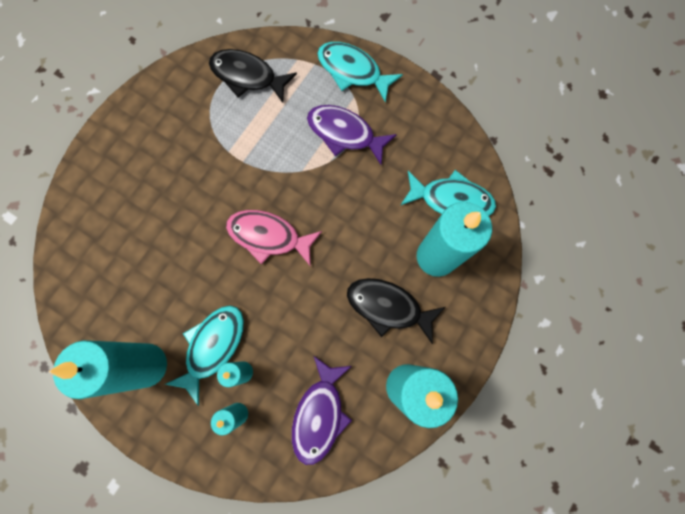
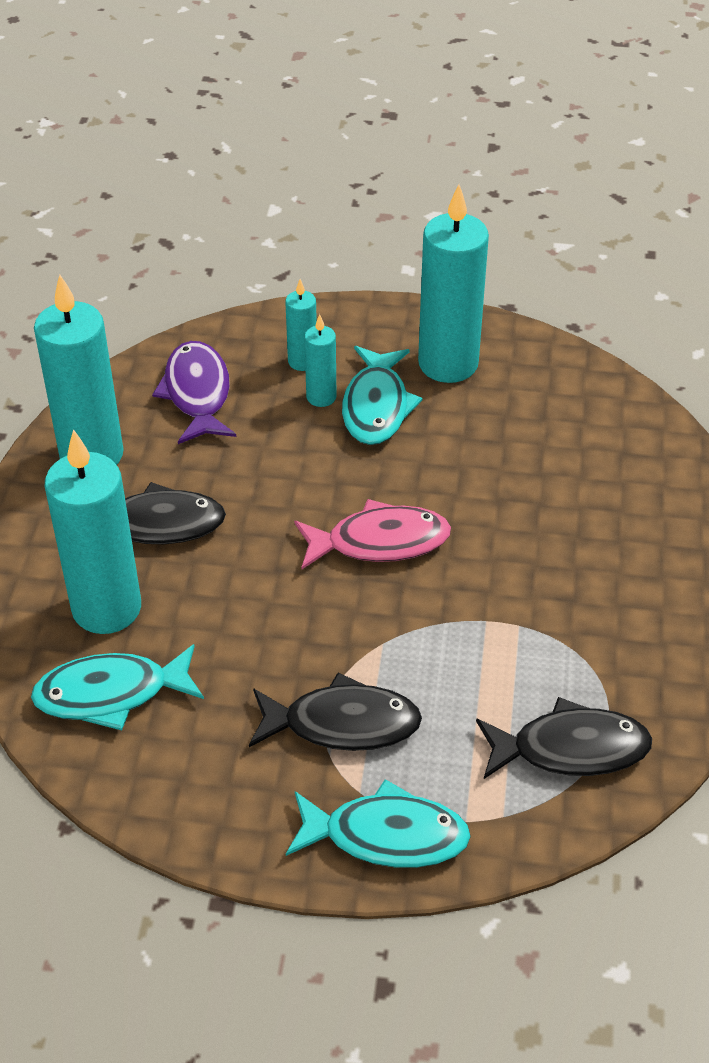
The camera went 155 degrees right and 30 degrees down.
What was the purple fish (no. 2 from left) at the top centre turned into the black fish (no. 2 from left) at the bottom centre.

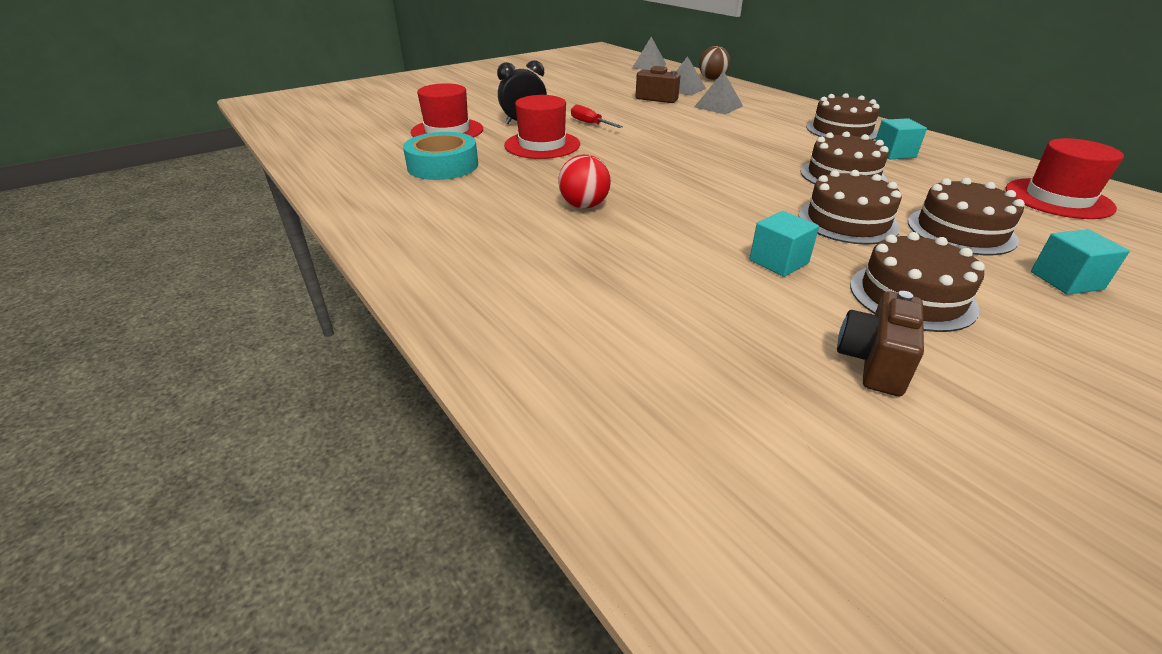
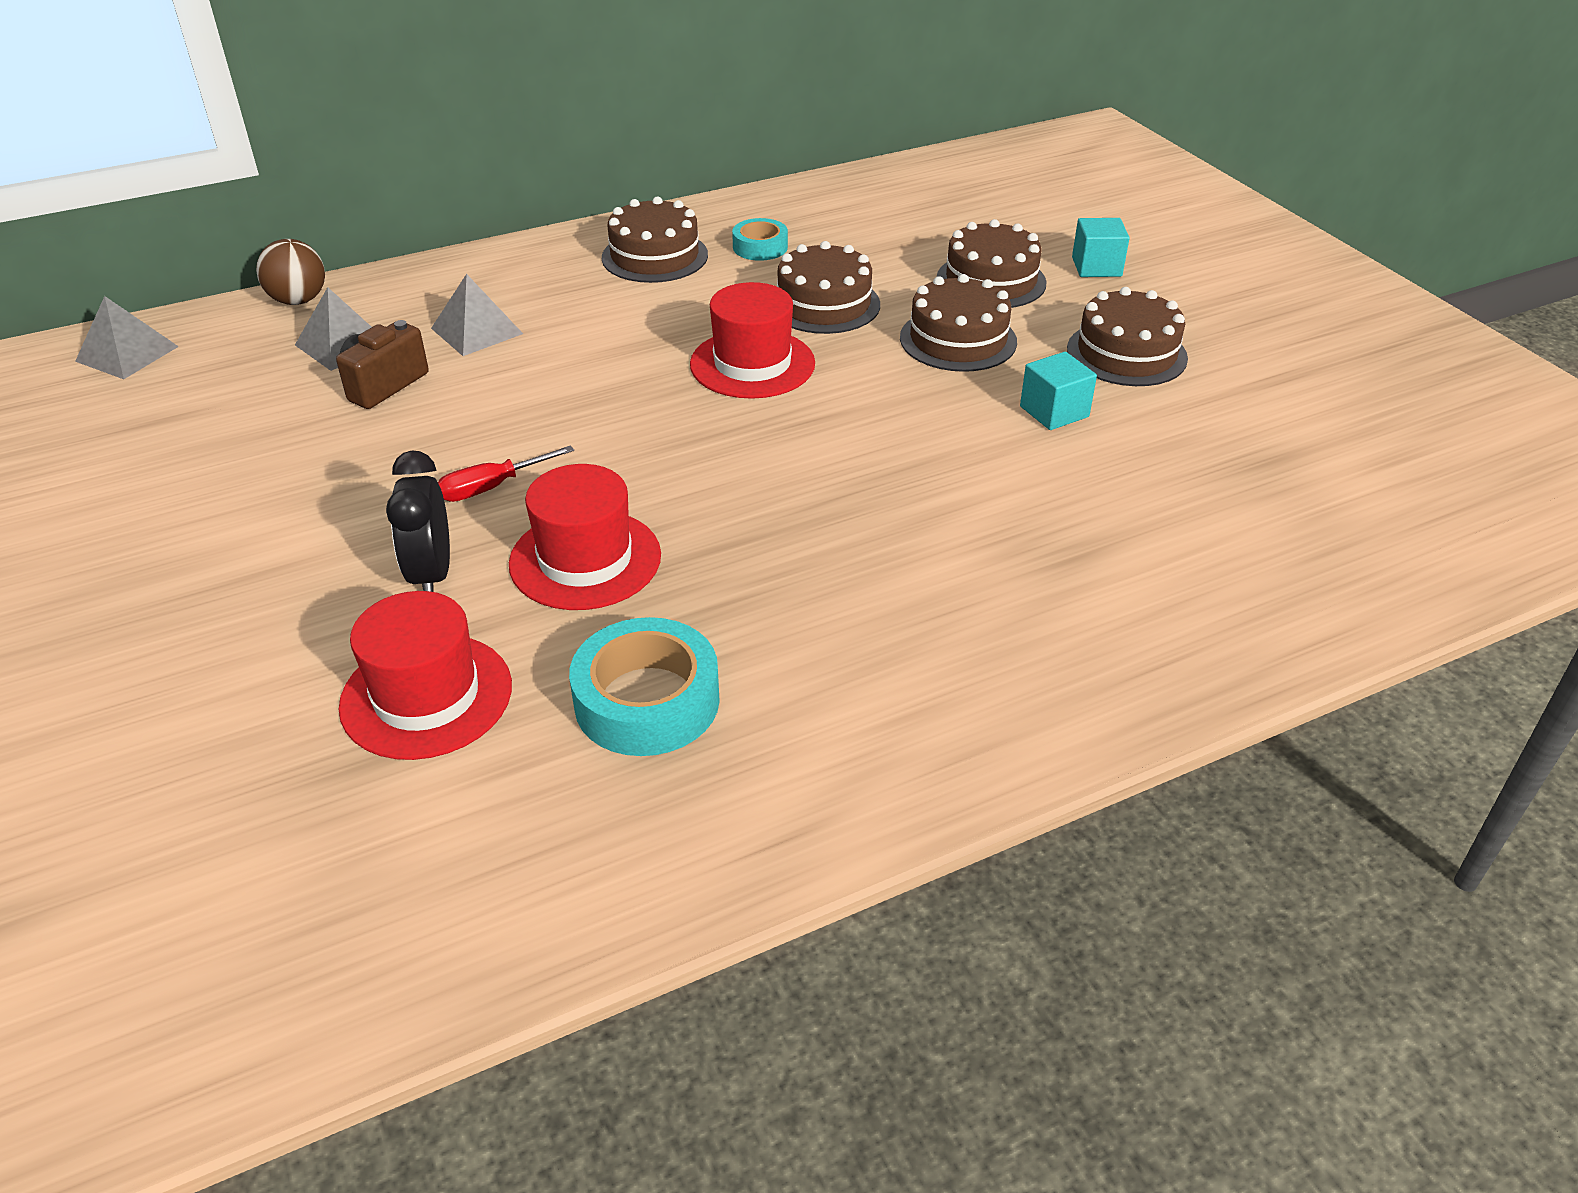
The camera went 80 degrees left and 5 degrees up.
The second view lost the red ball at the top centre.
The second view lost the brown camera (no. 2 from left) at the middle right.
Where the turquoise cube (no. 2 from left) stood at the top right, the turquoise tape (no. 2 from left) came to stand at the top centre.
The red hat (no. 3 from left) ended up elsewhere, having gone from the top right to the top centre.

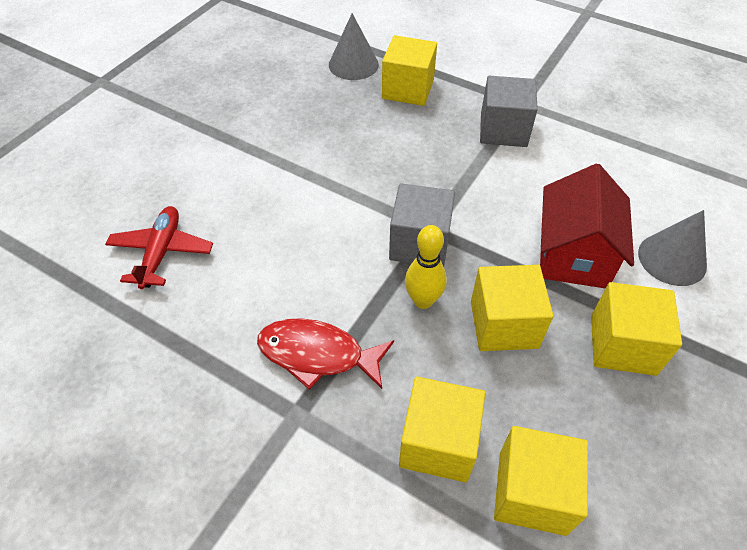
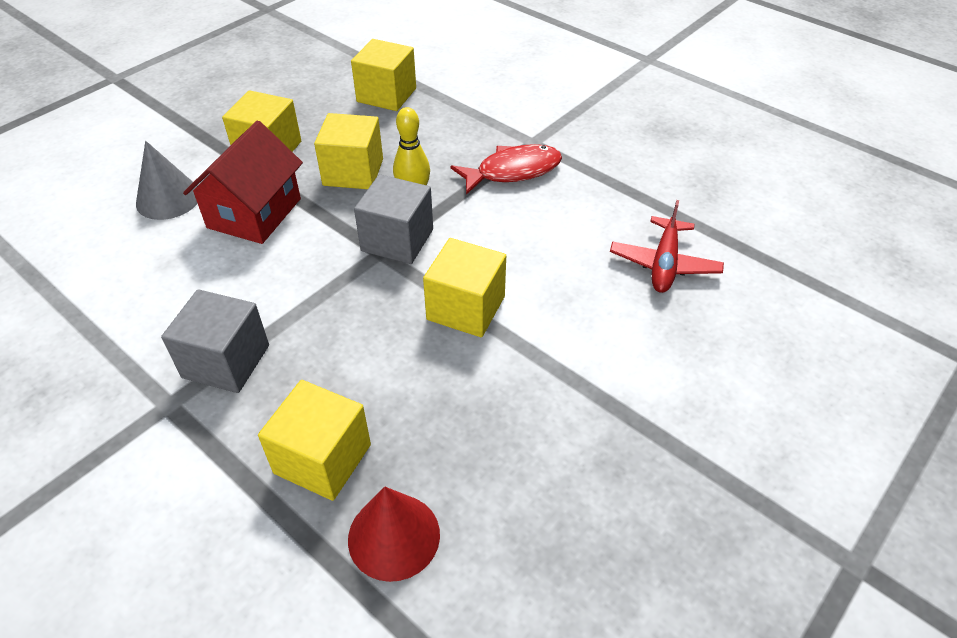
The camera went 170 degrees left and 5 degrees down.
The red fish at the centre ended up facing another way, 45 degrees counterclockwise from before.
What was the grey cone (no. 1 from left) at the top centre turned into the red cone at the bottom centre.
The yellow cube (no. 2 from left in the first image) ended up elsewhere, having gone from the bottom centre to the centre.

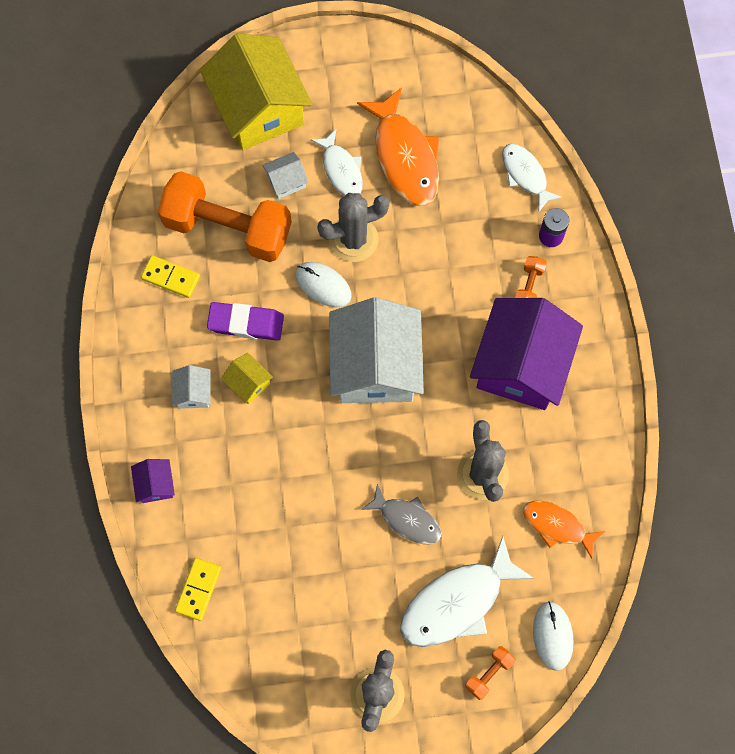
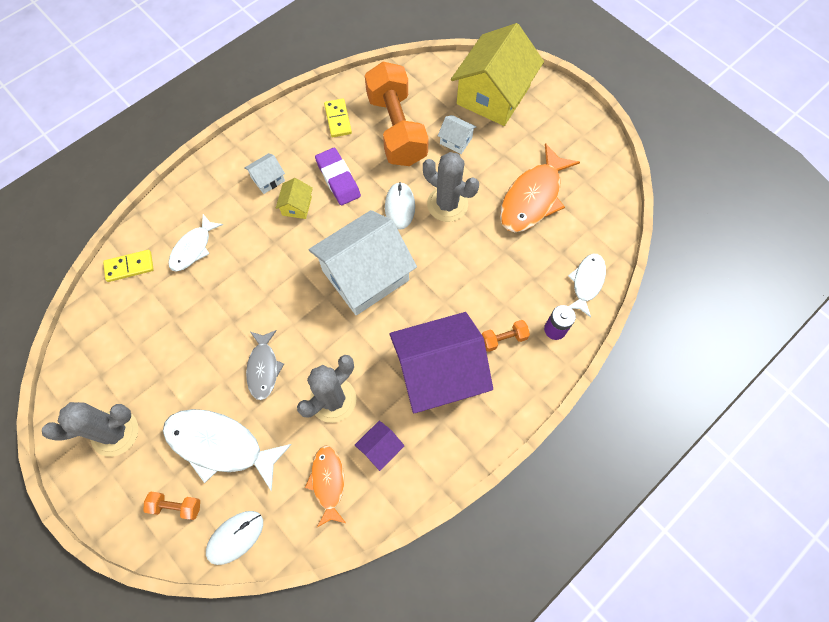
The camera went 55 degrees right and 5 degrees down.
The purple house (no. 1 from left) ended up elsewhere, having gone from the middle left to the bottom centre.
The white fish (no. 1 from left) ended up elsewhere, having gone from the top centre to the middle left.

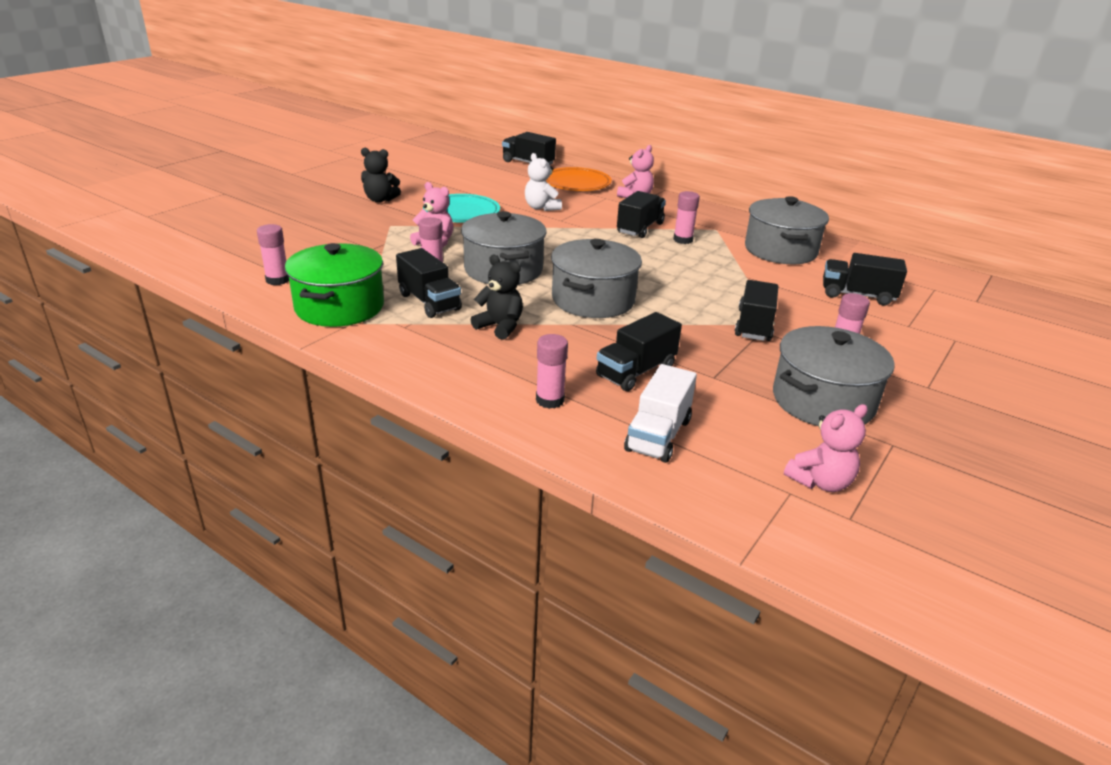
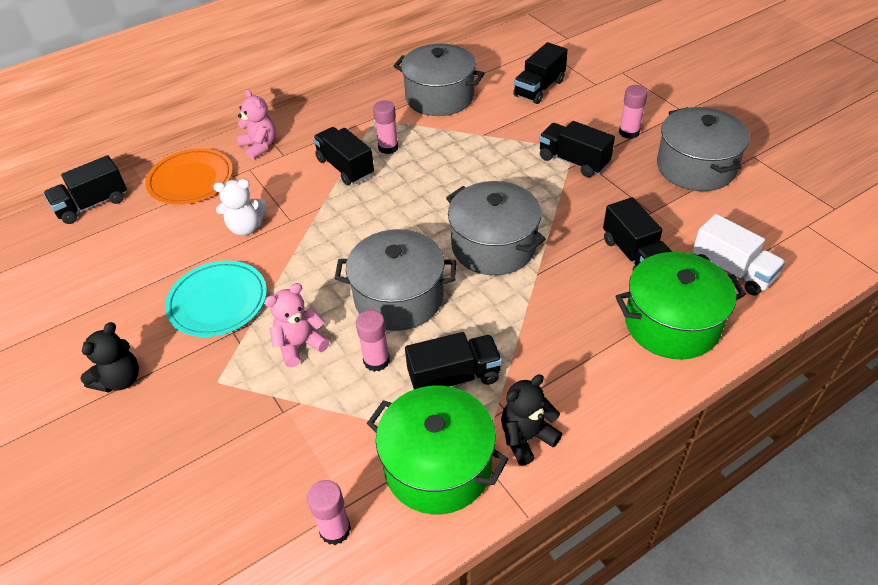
The camera went 65 degrees left and 15 degrees up.
The black teddy bear (no. 2 from left) ended up elsewhere, having gone from the centre to the bottom centre.
Where the pink glue stick (no. 3 from left) stood at the centre, the green pot (no. 2 from left) came to stand at the middle right.
The second view lost the pink teddy bear (no. 3 from left) at the middle right.

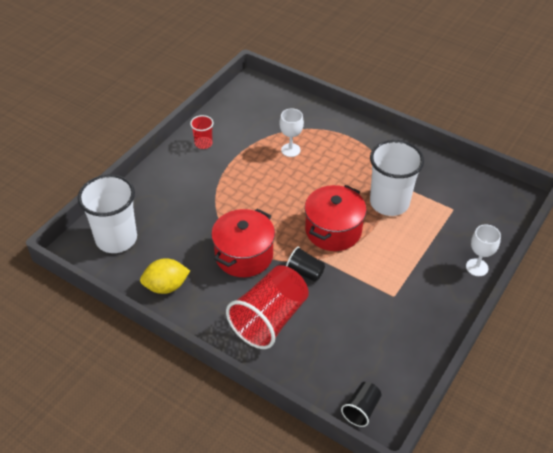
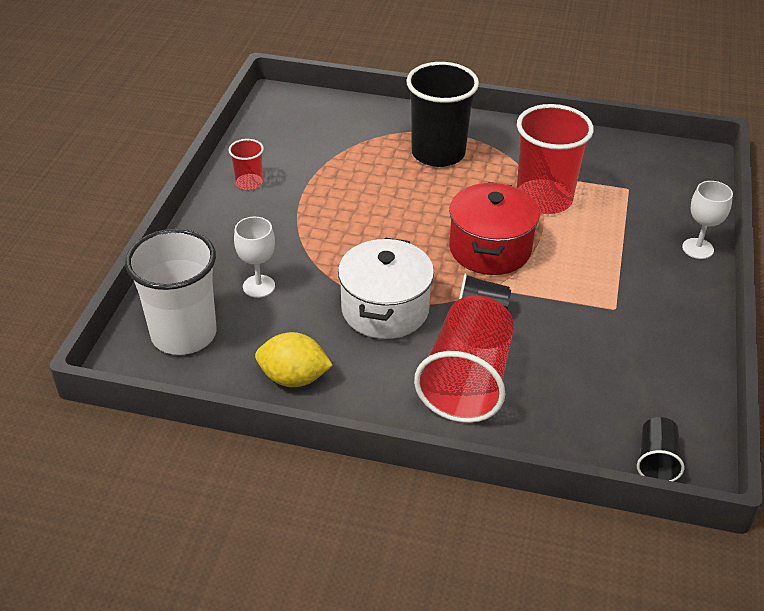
The camera went 20 degrees left and 5 degrees down.
The yellow lemon at the middle left ended up facing another way, 45 degrees clockwise from before.
What was the red pot (no. 1 from left) at the centre turned into the white pot at the centre.
The white goblet (no. 1 from left) ended up elsewhere, having gone from the top centre to the middle left.
What was the white cup (no. 2 from left) at the middle right turned into the red cup (no. 3 from left) at the top right.
The second view gained the black cup (no. 1 from left) at the top centre.

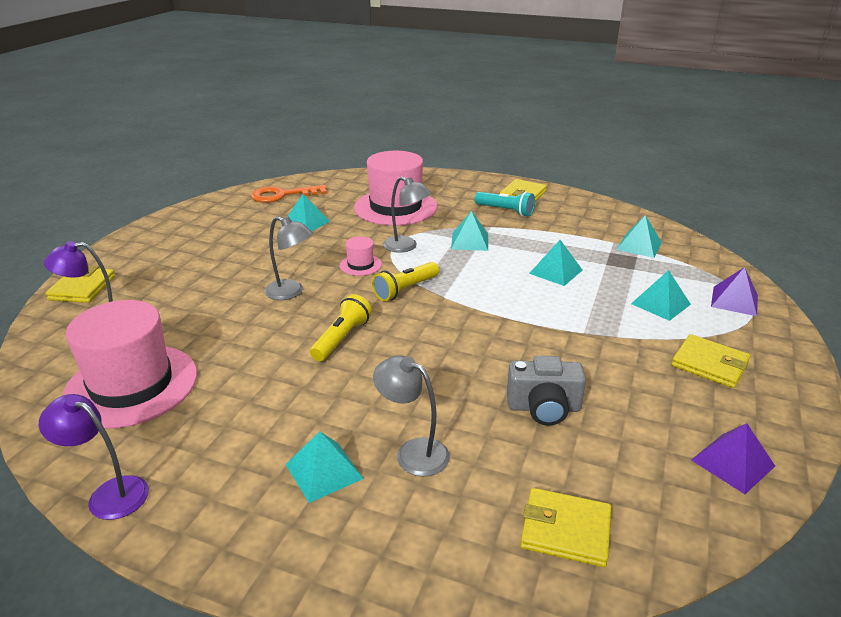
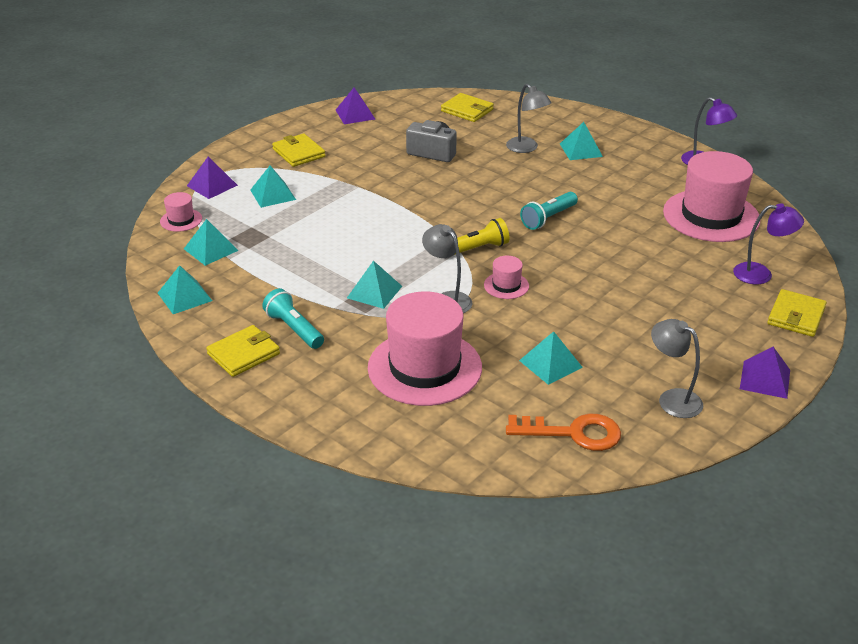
The camera went 160 degrees left and 5 degrees up.
The grey lamp (no. 1 from left in the first image) ended up elsewhere, having gone from the centre to the middle right.
What was the yellow flashlight (no. 1 from left) at the centre turned into the turquoise flashlight (no. 2 from left) at the top centre.
The turquoise pyramid (no. 4 from left in the first image) ended up elsewhere, having gone from the centre to the middle left.
The second view gained the pink hat (no. 1 from left) at the top left.
The second view gained the purple pyramid (no. 3 from left) at the middle right.

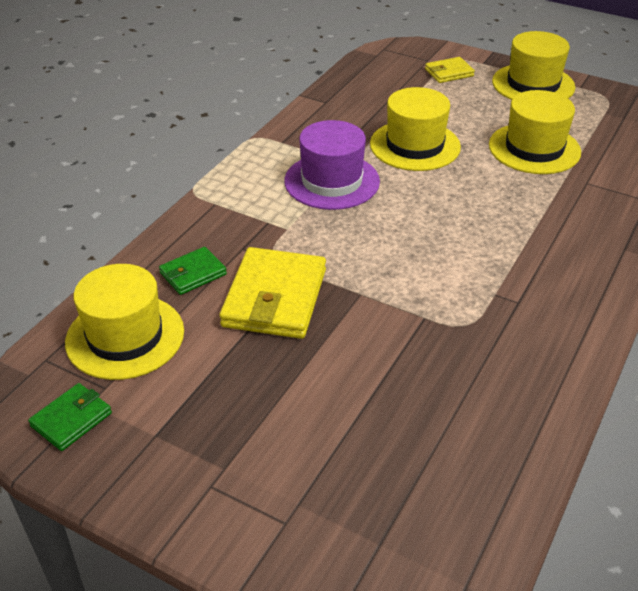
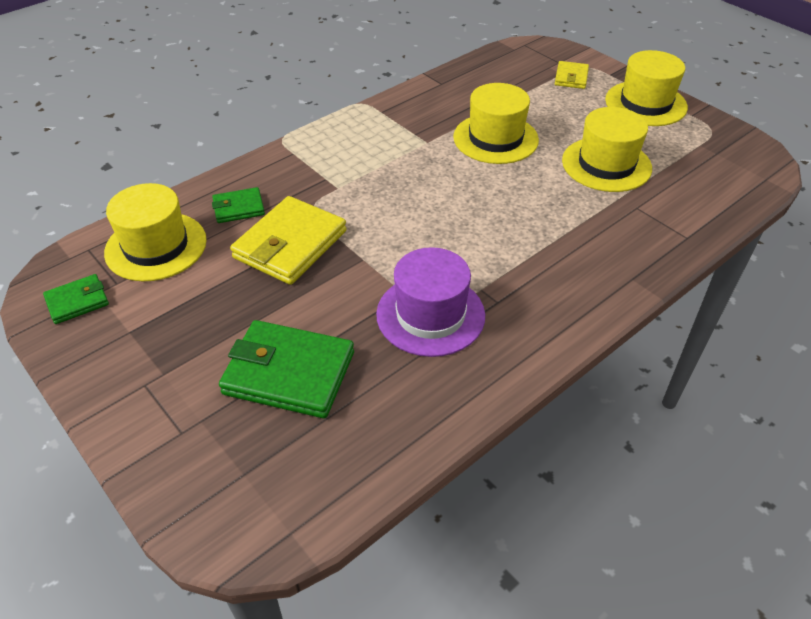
The camera went 20 degrees right and 5 degrees up.
The purple hat ended up elsewhere, having gone from the top centre to the centre.
The yellow wallet (no. 2 from left) at the top right ended up facing another way, 75 degrees counterclockwise from before.
The second view gained the green wallet (no. 3 from left) at the centre.

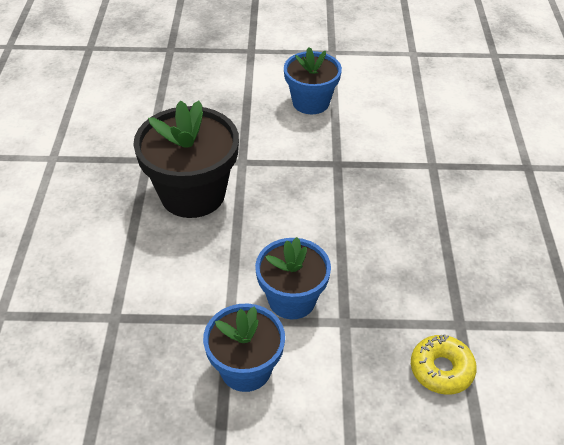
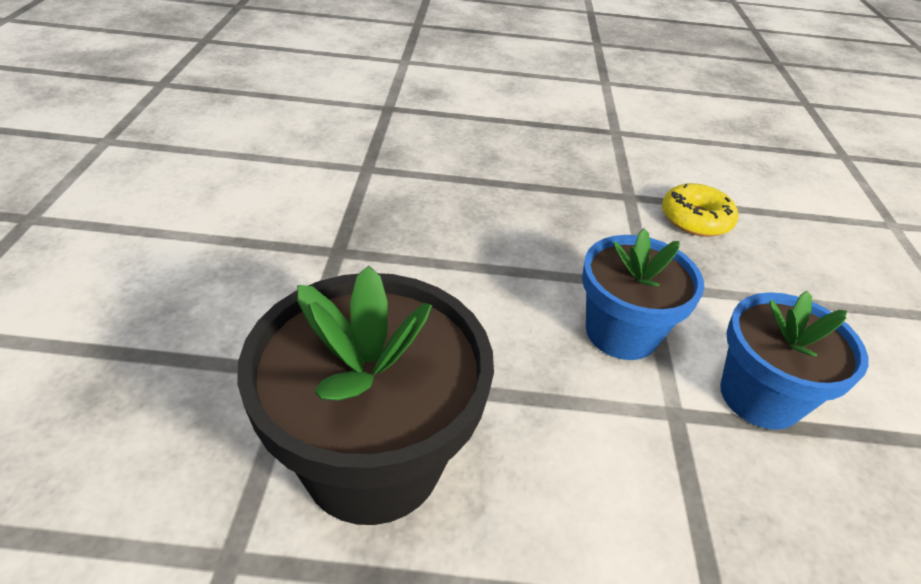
The camera went 90 degrees left and 5 degrees down.
The second view lost the blue flower pot (no. 3 from left) at the top centre.

